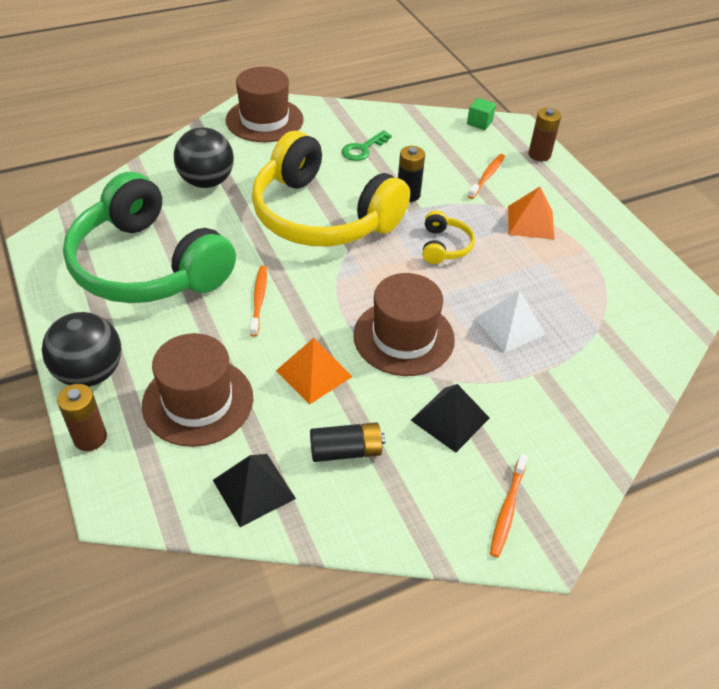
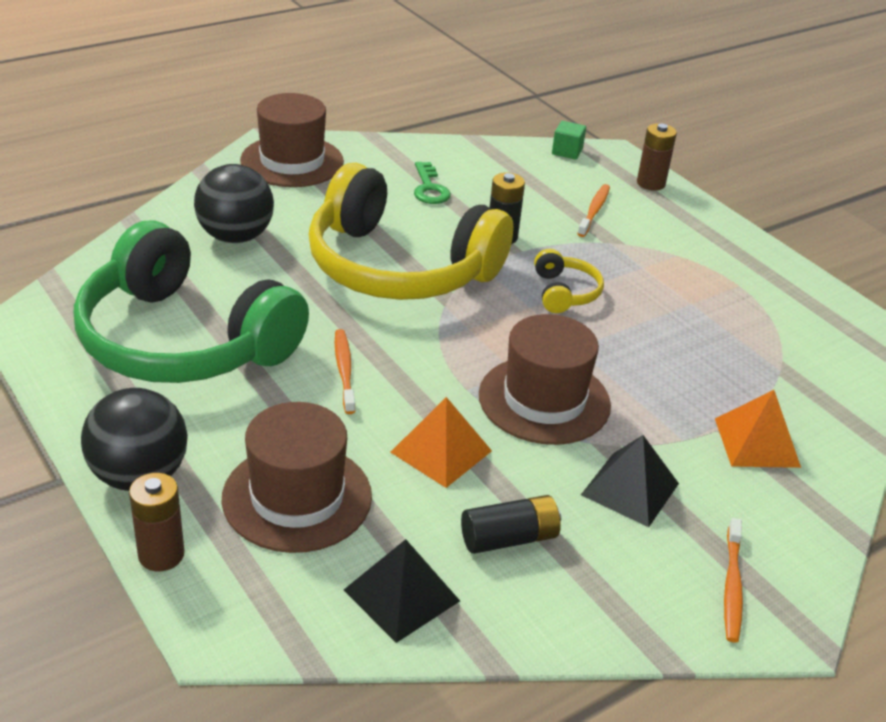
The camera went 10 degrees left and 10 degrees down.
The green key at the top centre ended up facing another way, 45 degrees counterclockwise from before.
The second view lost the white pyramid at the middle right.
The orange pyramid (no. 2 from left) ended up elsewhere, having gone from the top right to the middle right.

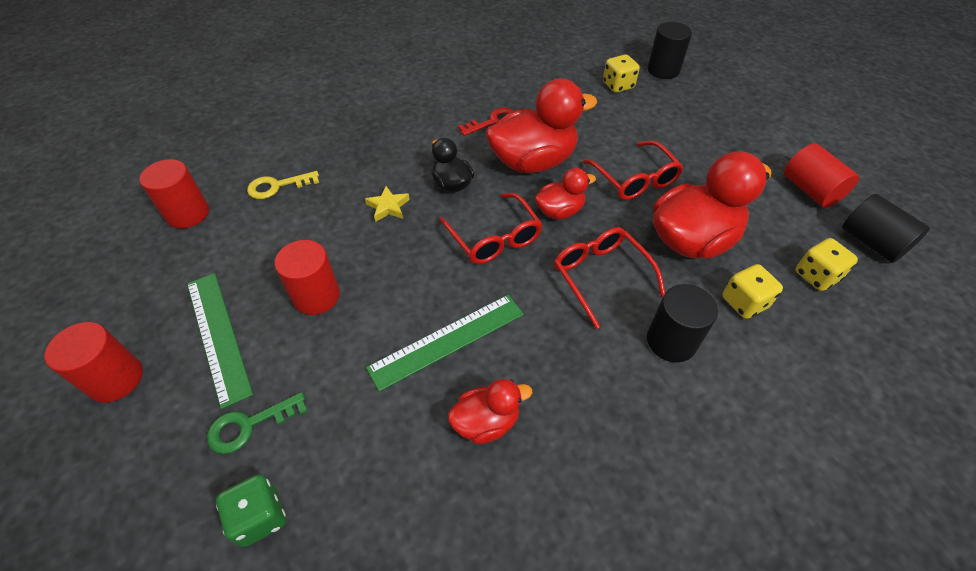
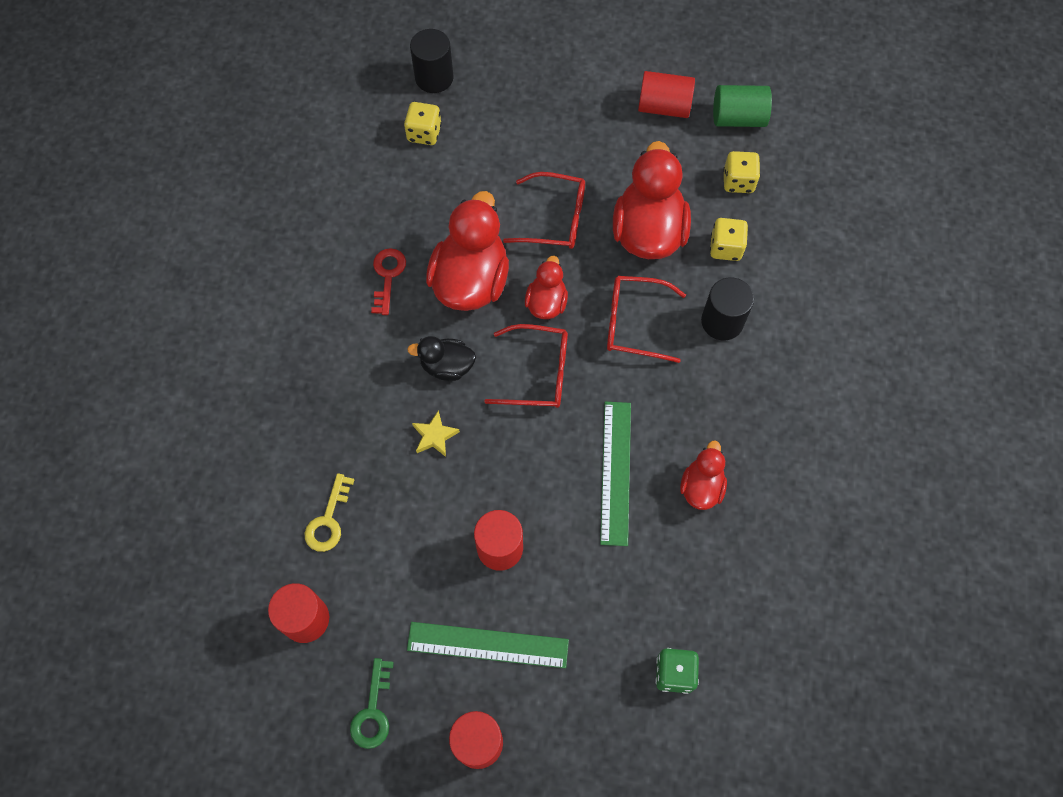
The camera went 55 degrees left and 15 degrees up.
The green key ended up elsewhere, having gone from the bottom left to the bottom centre.
What was the black cylinder (no. 3 from left) at the middle right turned into the green cylinder at the top right.

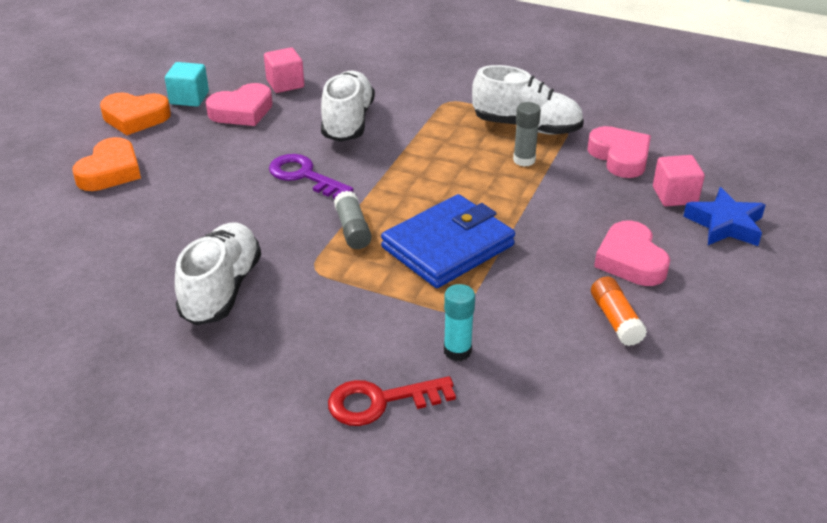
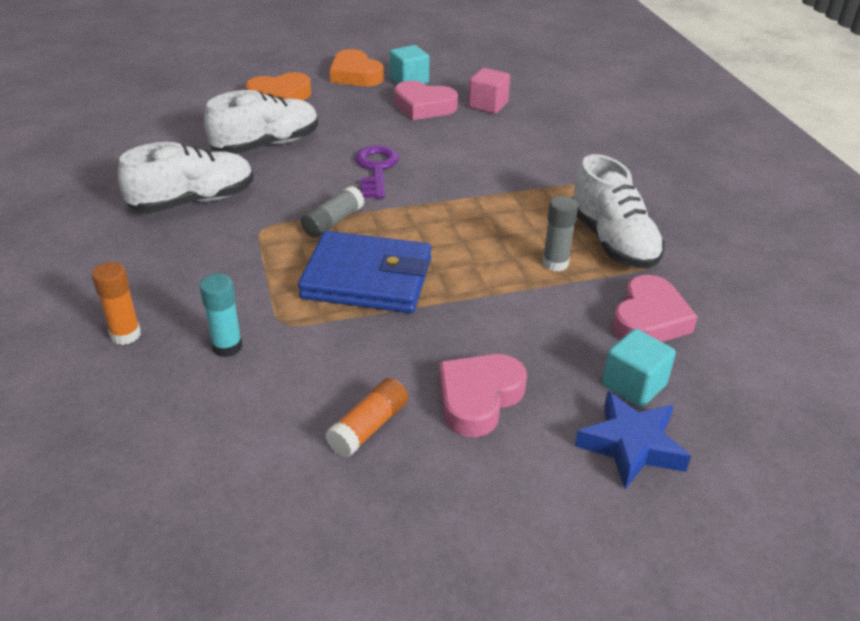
The camera went 50 degrees right and 0 degrees up.
The white shoe (no. 2 from left) ended up elsewhere, having gone from the top centre to the top left.
Where the red key stood at the bottom centre, the orange glue stick (no. 1 from left) came to stand at the middle left.
What was the pink cube (no. 2 from left) at the middle right turned into the turquoise cube (no. 2 from left) at the middle right.

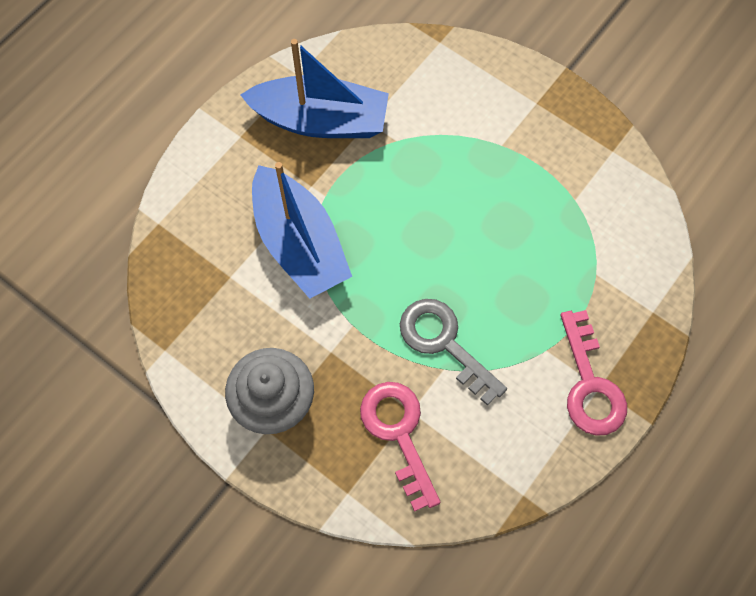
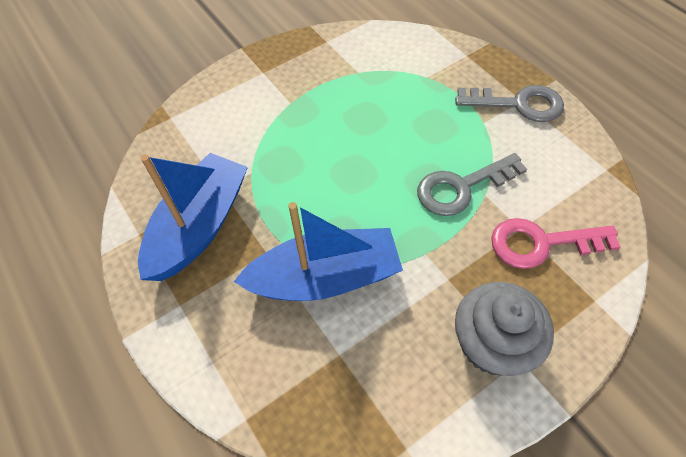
The camera went 70 degrees left and 10 degrees down.
What was the pink key (no. 2 from left) at the middle right turned into the grey key (no. 2 from left) at the top right.

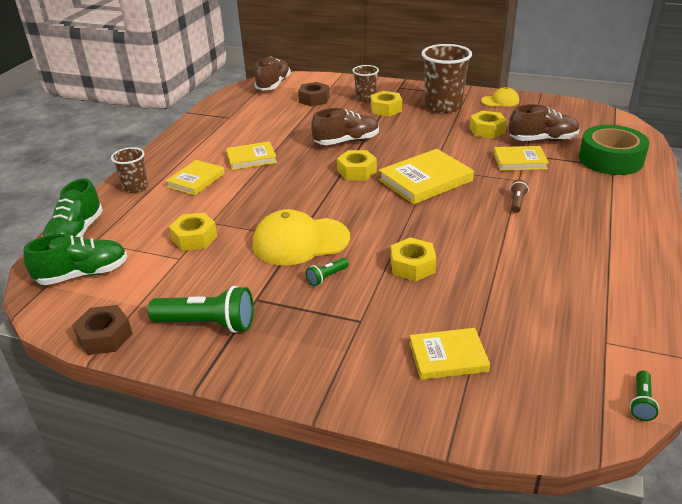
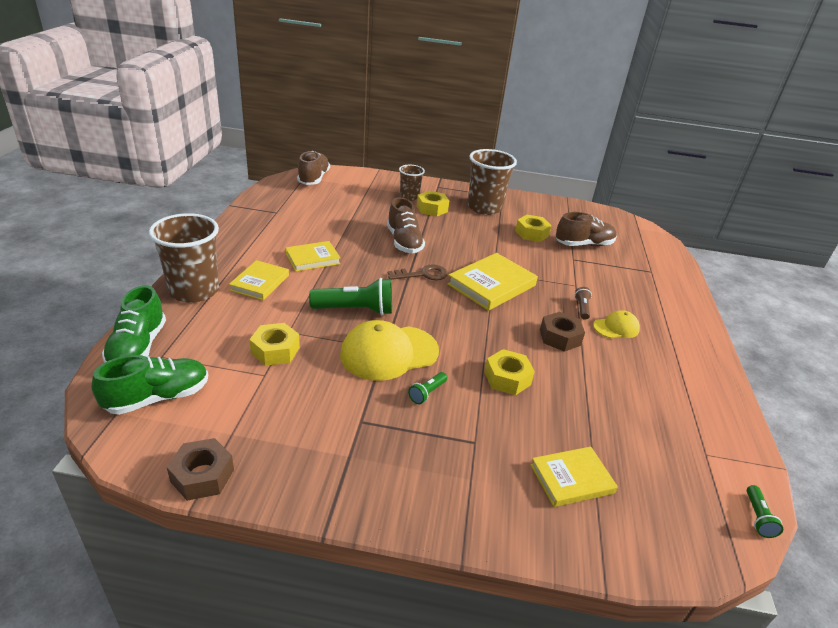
The camera went 15 degrees left and 0 degrees up.
The size of the brown cup (no. 1 from left) at the middle left changed by a factor of 1.79.
The green flashlight (no. 1 from left) ended up elsewhere, having gone from the middle left to the centre.
The brown nut (no. 2 from left) ended up elsewhere, having gone from the top centre to the middle right.
The brown shoe (no. 2 from left) at the top centre ended up facing another way, 105 degrees clockwise from before.
Where the yellow nut (no. 2 from left) stood at the top centre, the brown key came to stand at the centre.
The yellow cap (no. 2 from left) ended up elsewhere, having gone from the top right to the middle right.
The second view lost the yellow book (no. 5 from left) at the top right.
The second view lost the green tape at the top right.

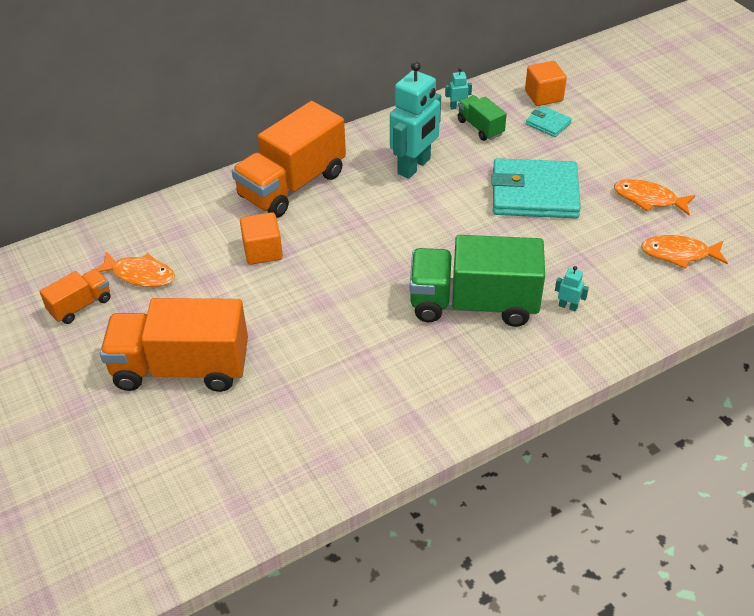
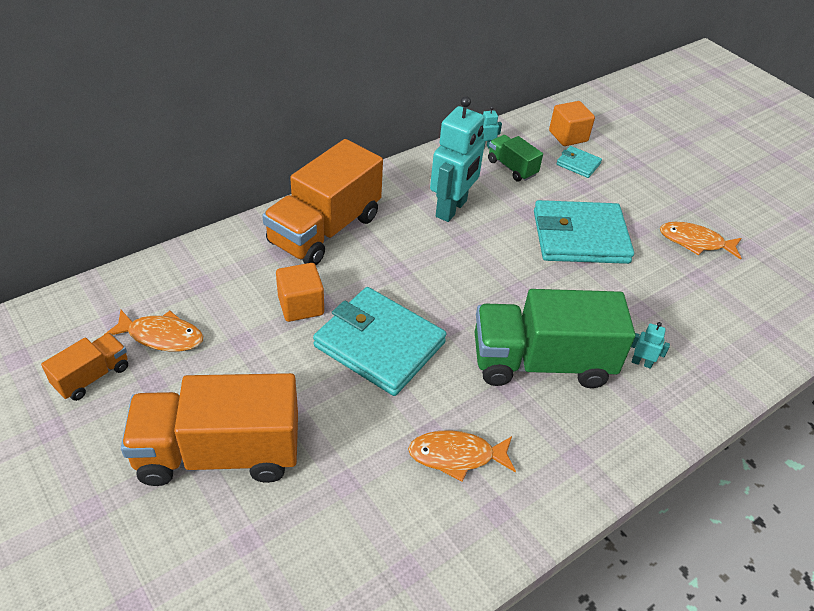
The camera went 10 degrees left and 0 degrees up.
The orange fish (no. 3 from left in the first image) ended up elsewhere, having gone from the middle right to the bottom centre.
The second view gained the turquoise wallet (no. 1 from left) at the centre.

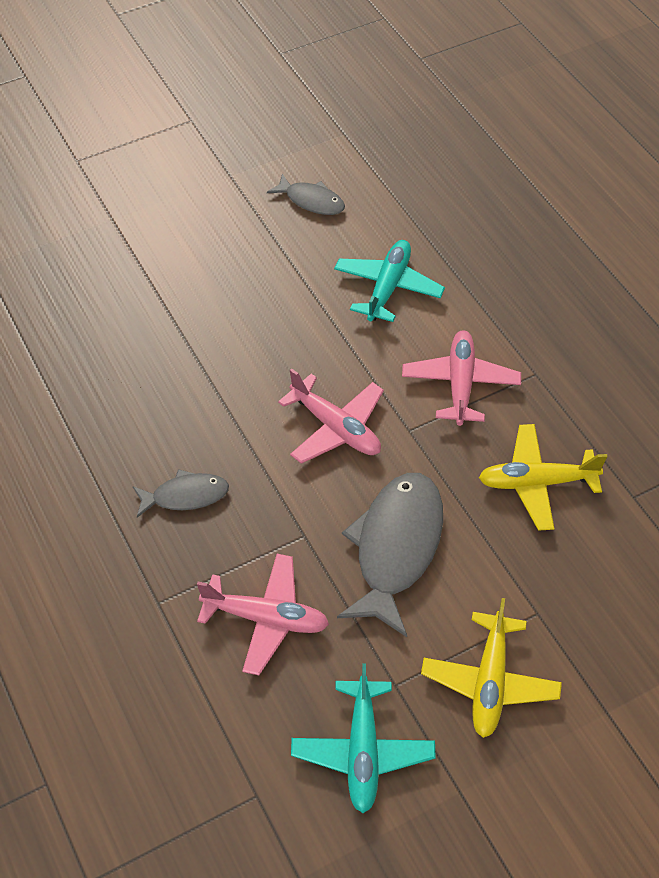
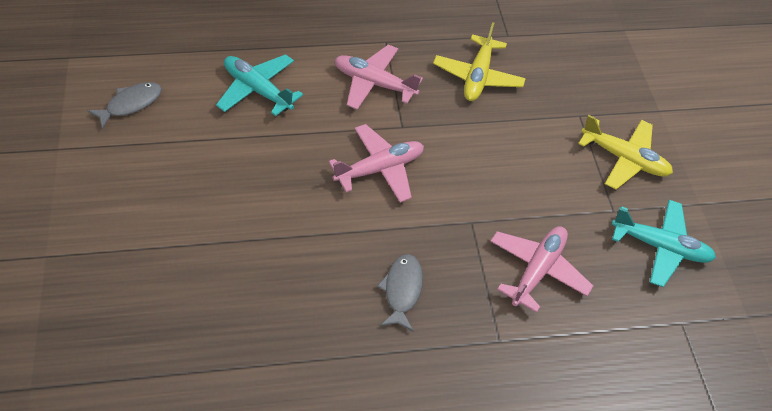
The camera went 75 degrees left and 0 degrees up.
The second view lost the grey fish (no. 3 from left) at the centre.

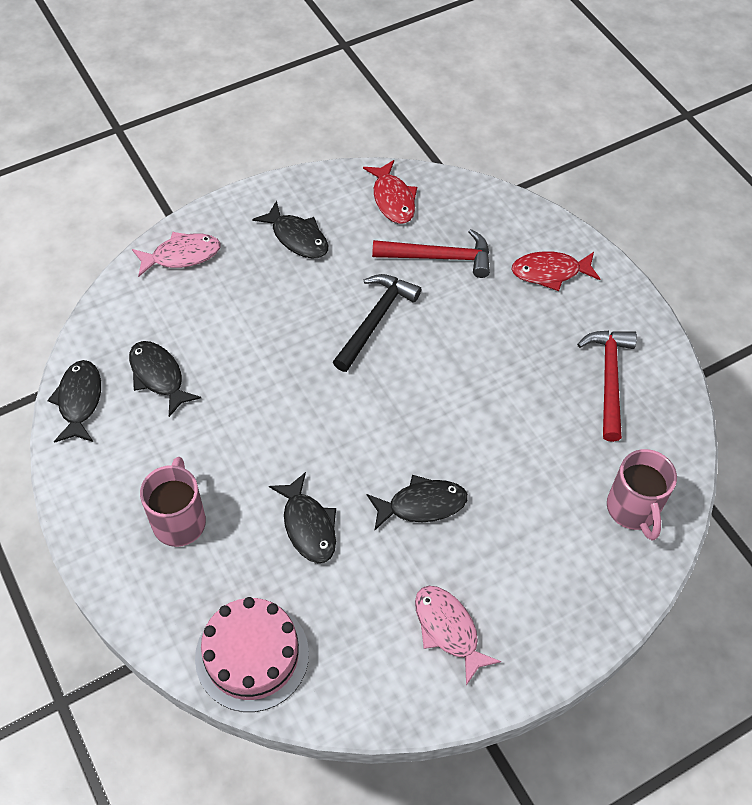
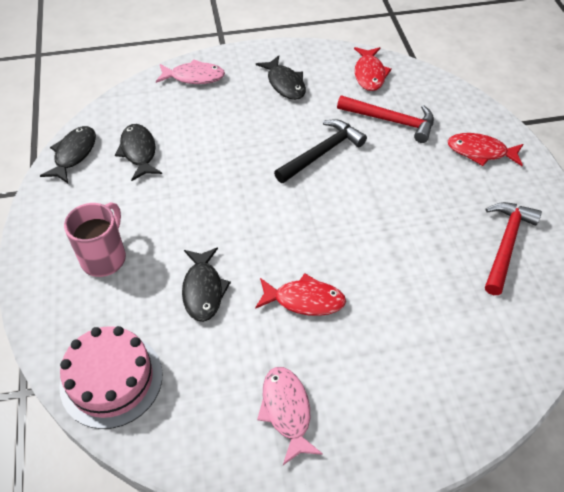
The camera went 20 degrees right and 5 degrees down.
What was the black fish (no. 5 from left) at the centre turned into the red fish (no. 1 from left) at the centre.
The second view lost the pink mug (no. 2 from left) at the middle right.

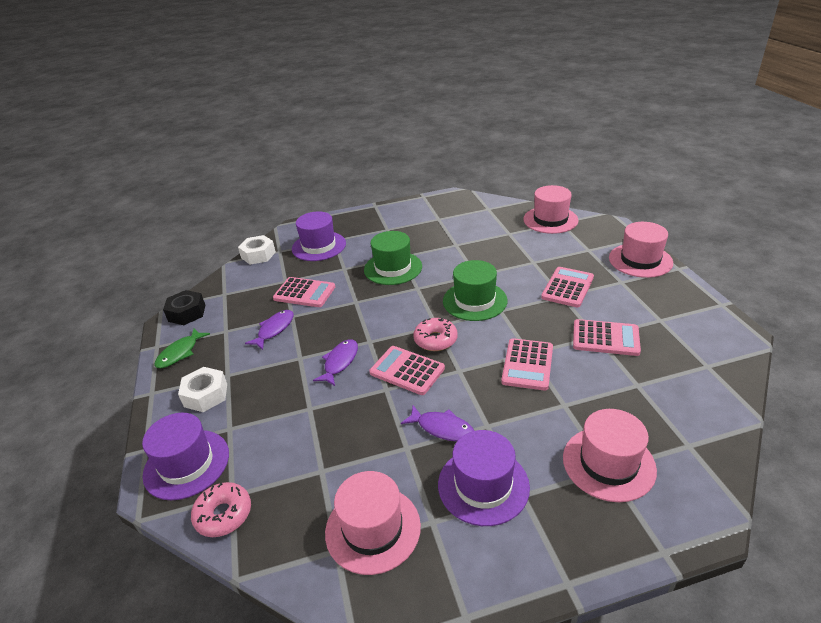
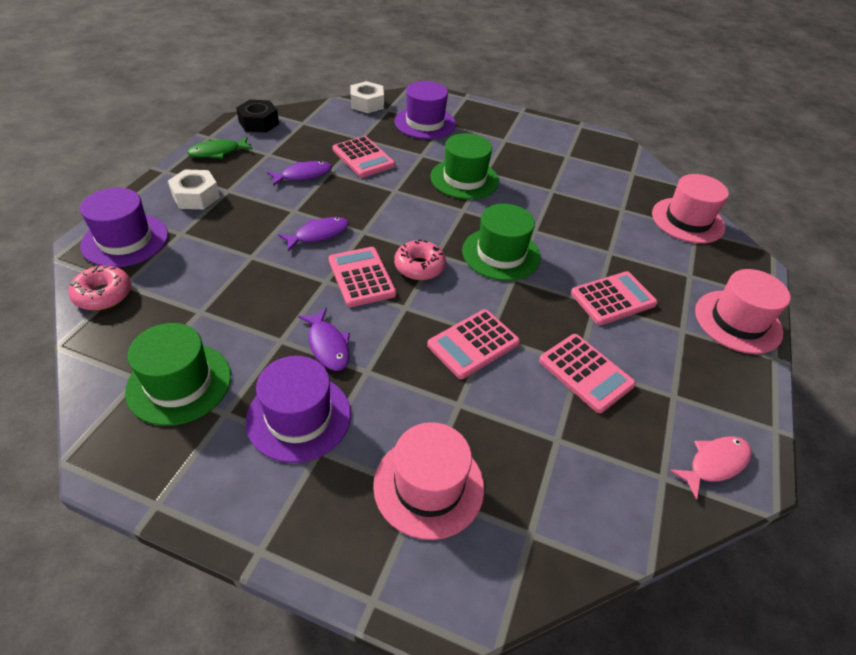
The camera went 30 degrees right and 10 degrees up.
What was the pink hat (no. 1 from left) at the bottom centre turned into the green hat (no. 1 from left) at the middle left.
The second view gained the pink fish at the bottom right.

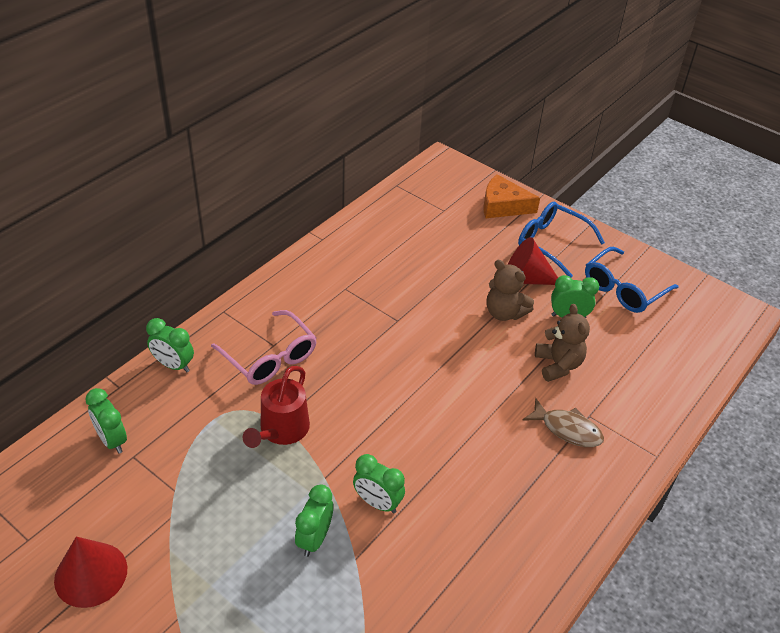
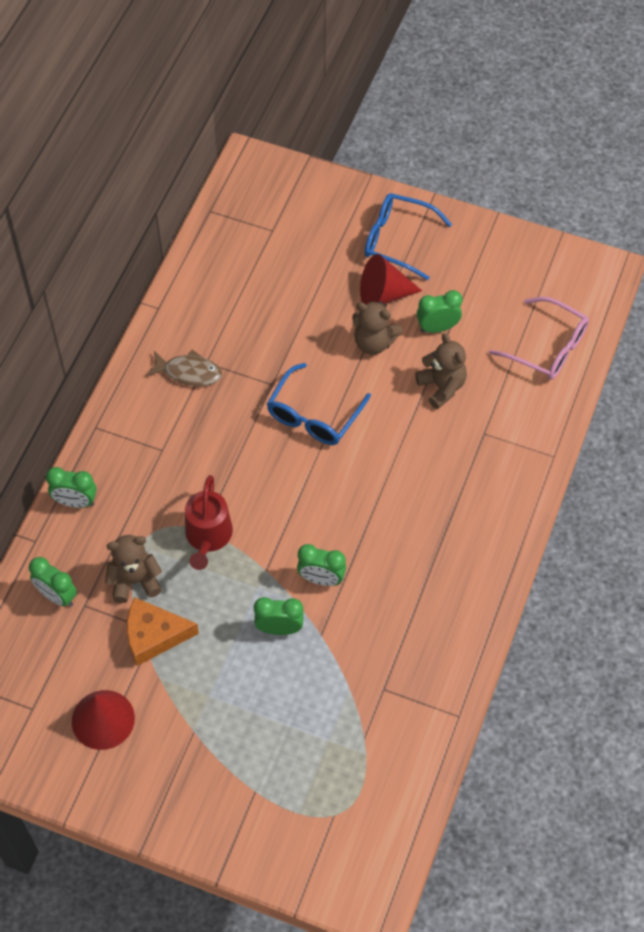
The camera went 15 degrees left and 15 degrees up.
The pink glasses ended up elsewhere, having gone from the centre to the middle right.
The green clock (no. 3 from left) at the bottom centre ended up facing another way, 90 degrees clockwise from before.
The orange cheese ended up elsewhere, having gone from the top centre to the bottom left.
The brown fish ended up elsewhere, having gone from the bottom right to the middle left.
The blue glasses (no. 2 from left in the first image) ended up elsewhere, having gone from the middle right to the centre.
The second view gained the brown teddy bear (no. 1 from left) at the middle left.

